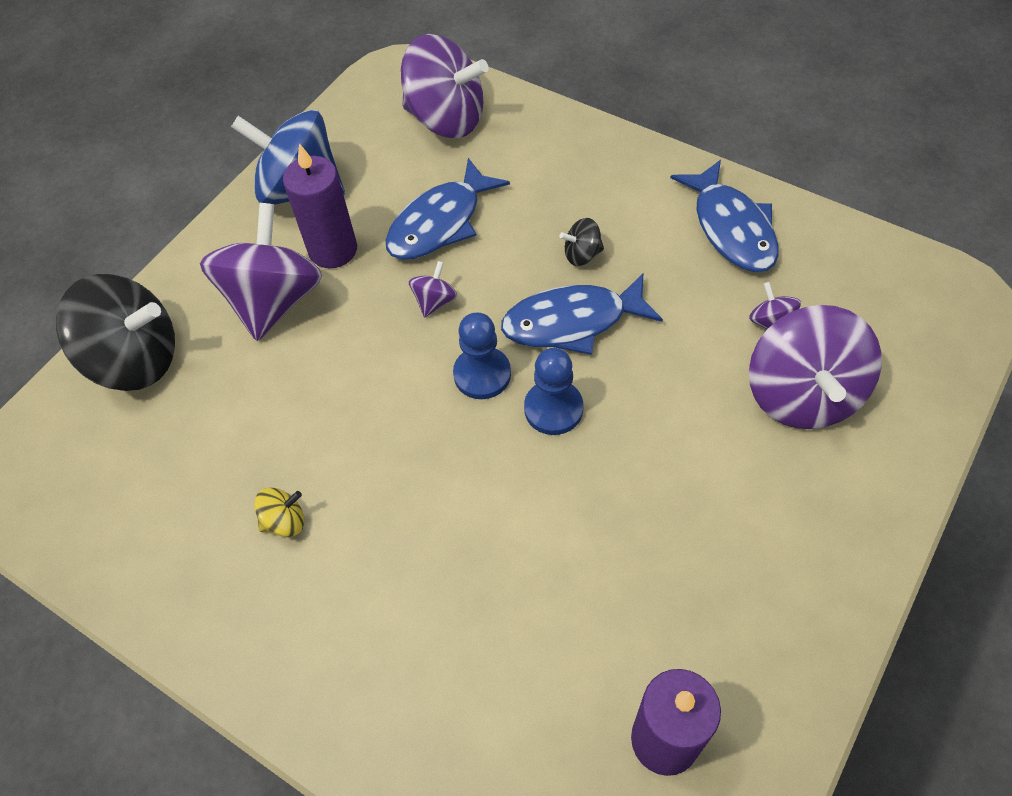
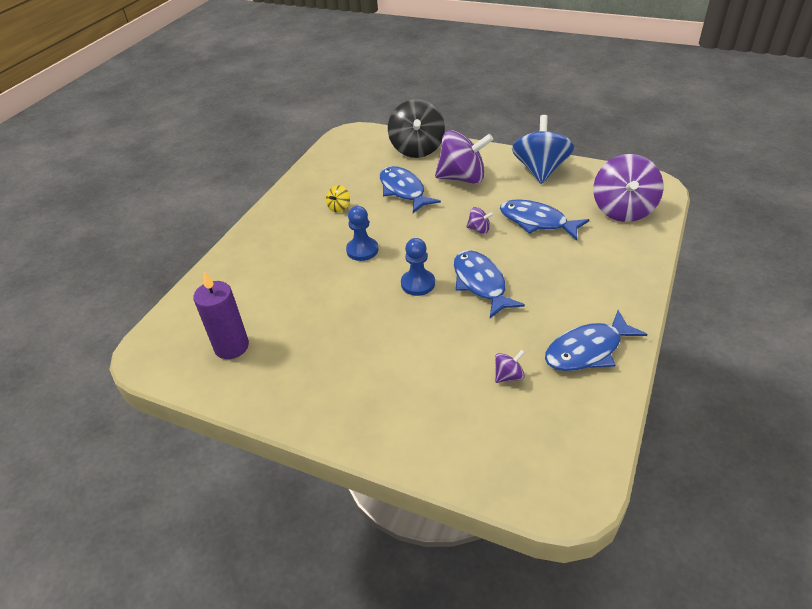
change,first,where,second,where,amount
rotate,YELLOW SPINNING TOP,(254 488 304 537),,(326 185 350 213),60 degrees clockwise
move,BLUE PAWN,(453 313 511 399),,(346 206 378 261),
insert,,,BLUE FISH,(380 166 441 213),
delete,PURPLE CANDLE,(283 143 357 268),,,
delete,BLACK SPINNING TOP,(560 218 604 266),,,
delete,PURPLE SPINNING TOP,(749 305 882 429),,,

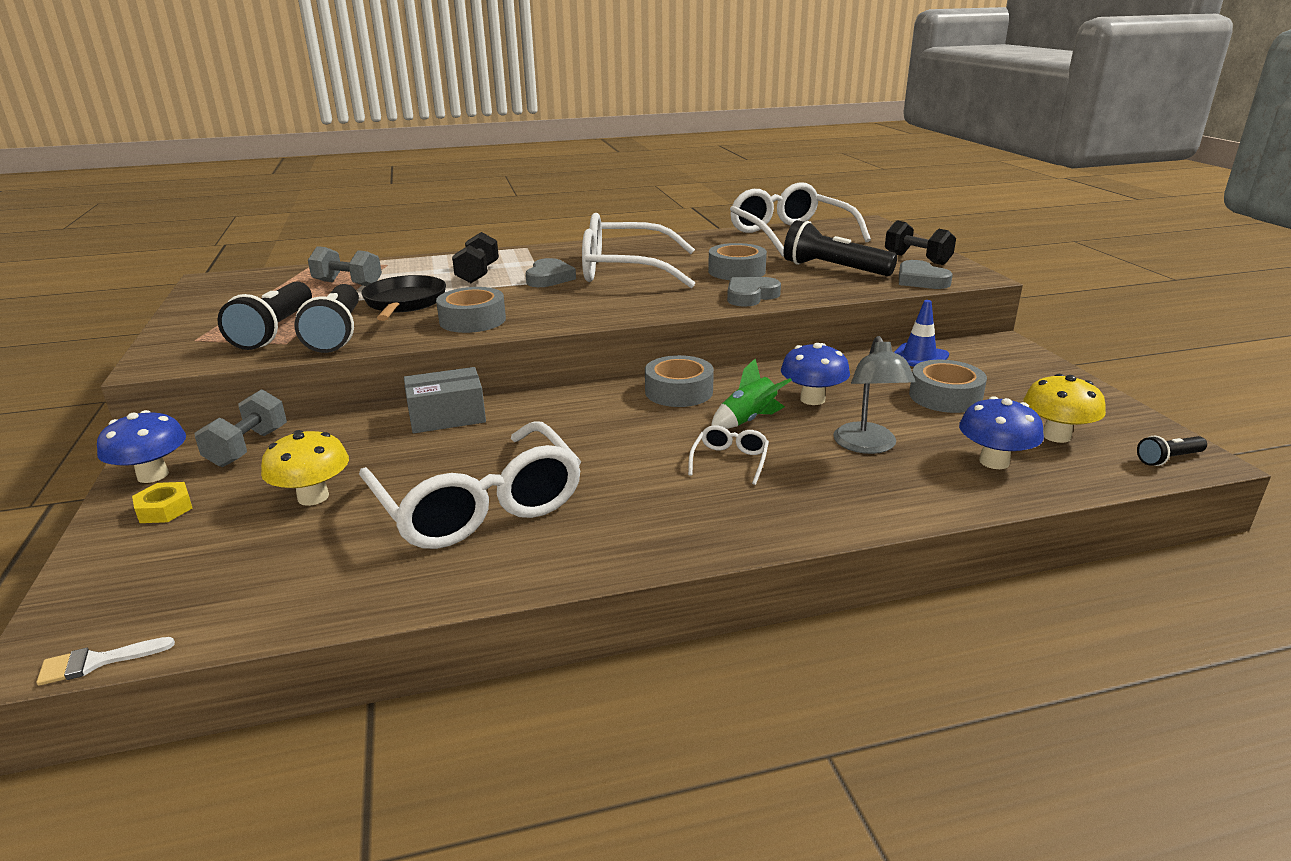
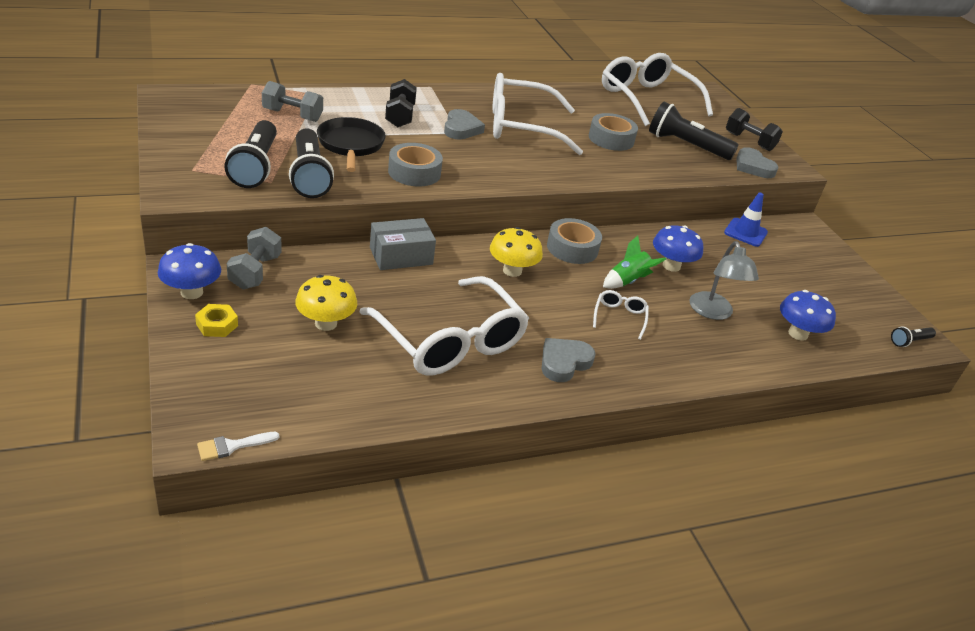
change,first,where,second,where,amount
move,YELLOW MUSHROOM,(1024 374 1106 443),,(490 227 543 277),
move,GREY HEART,(727 277 781 307),,(542 338 595 382),
delete,GREY TAPE,(909 360 987 413),,,

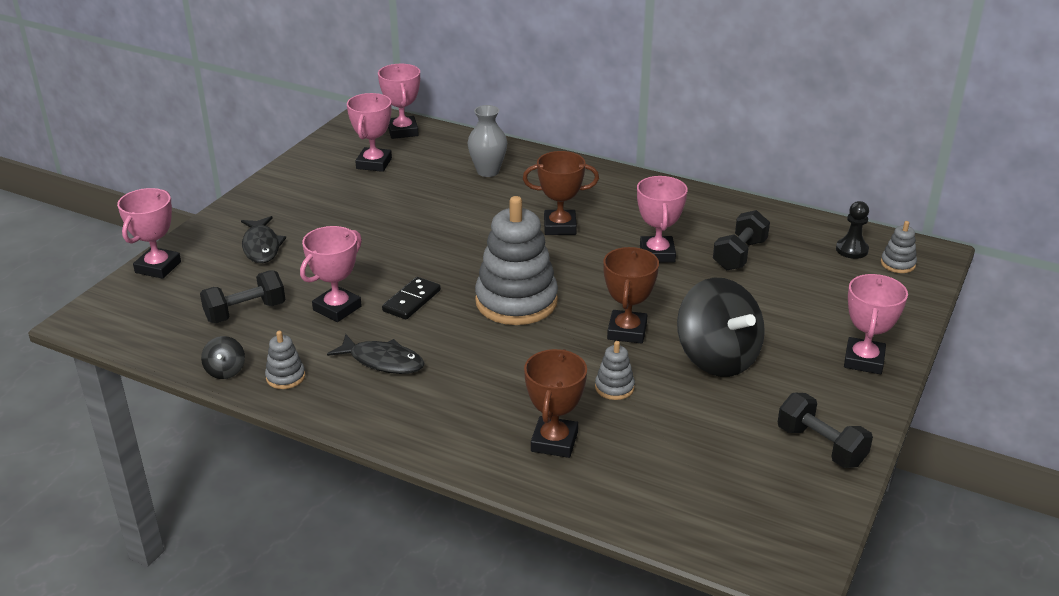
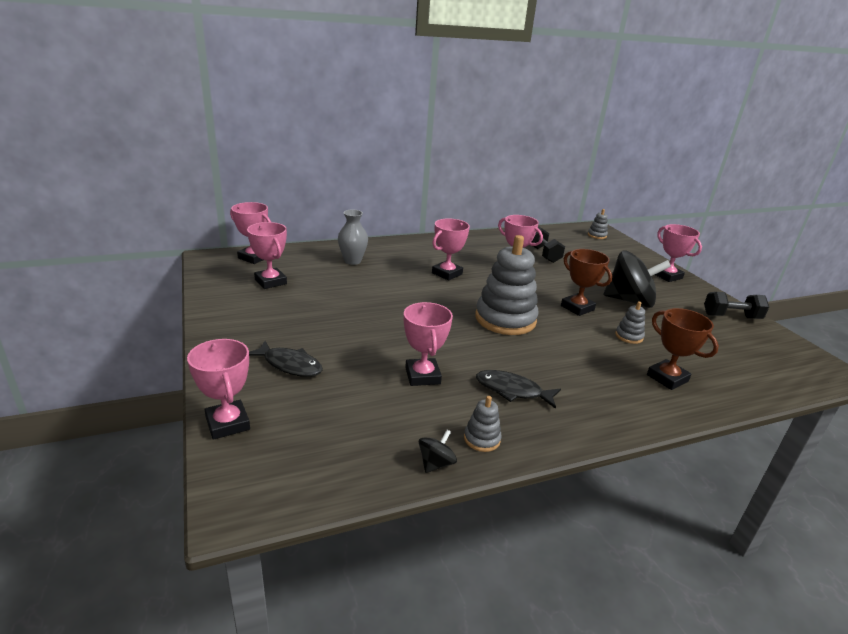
change,first,where,second,where,amount
rotate,BLACK SPINNING TOP,(201 336 245 379),,(419 430 457 473),90 degrees counterclockwise
recolor,BROWN TROPHY,(523 151 599 235),PINK TROPHY,(432 218 470 281),
rotate,BLACK FISH,(327 334 424 374),,(476 370 561 409),135 degrees counterclockwise
delete,BLACK DUMBBELL,(200 271 286 323),,,
delete,BLACK DOMINO,(382 277 441 319),,,
delete,BLACK PAWN,(836 201 869 259),,,

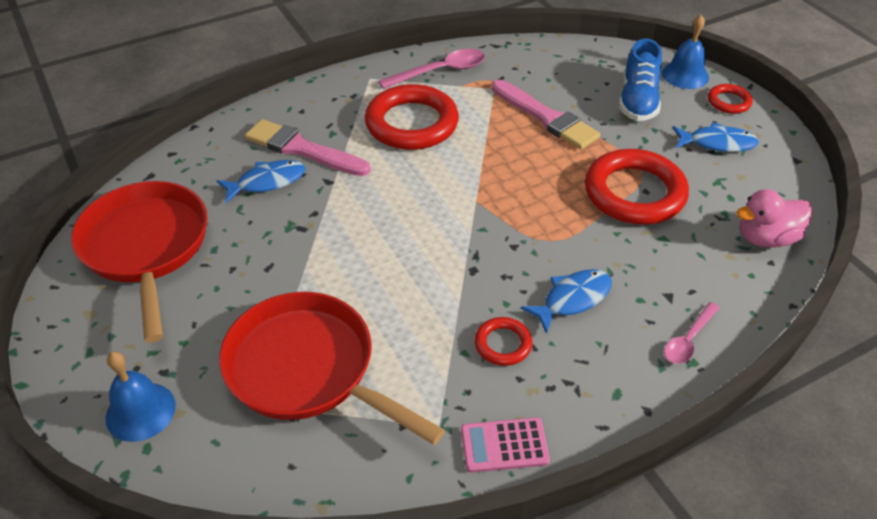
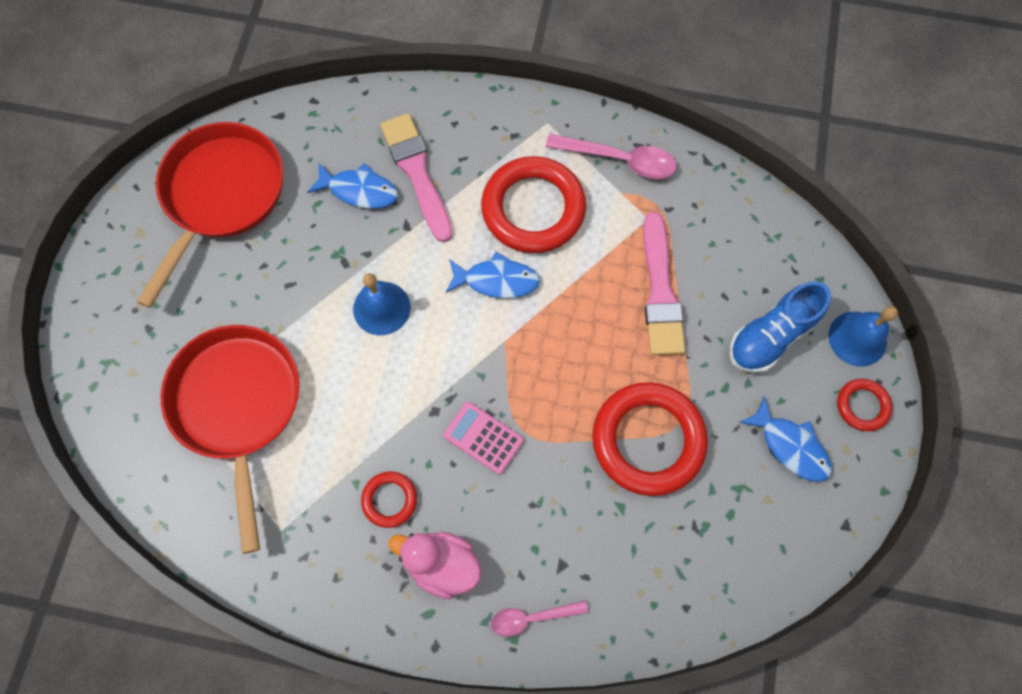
change,first,where,second,where,amount
move,BLUE BELL,(106 352 176 442),,(353 273 410 335),
move,PINK DUCK,(736 189 813 248),,(389 532 482 599),
move,PINK CALCULATOR,(461 417 550 473),,(443 401 524 475),
move,BLUE FISH,(521 269 612 334),,(446 252 540 298),

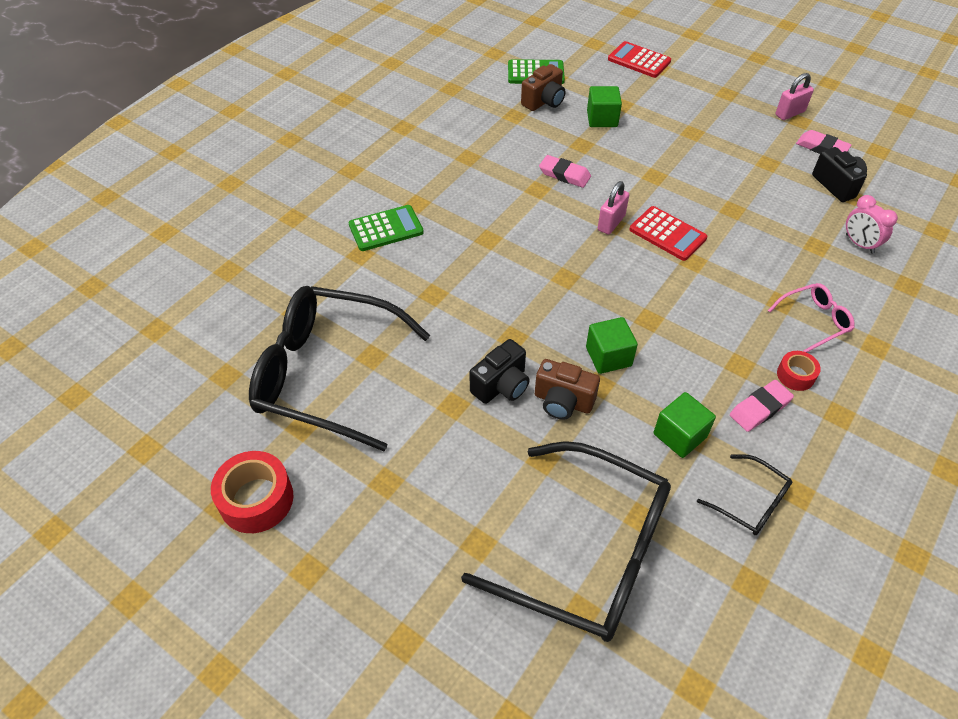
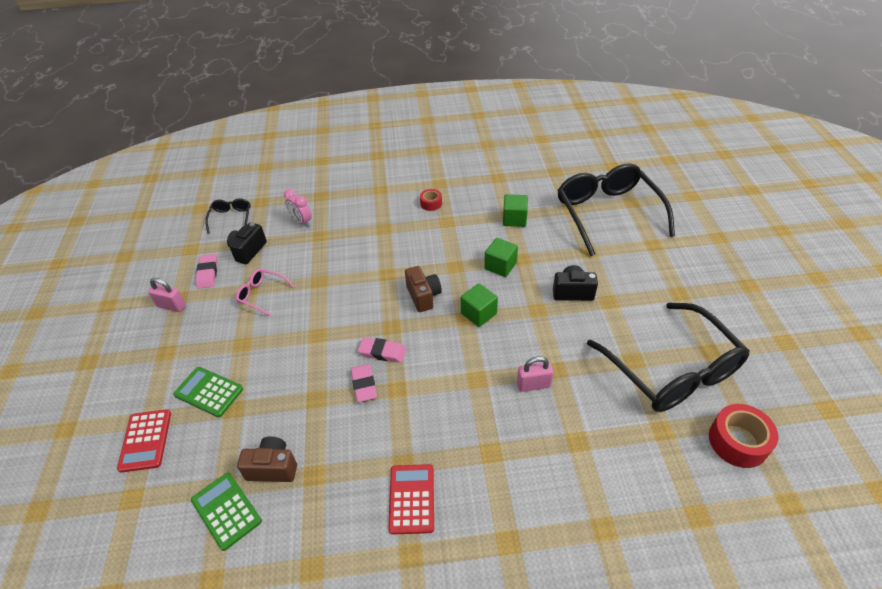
change,first,where,second,where,amount
move,GREEN CALCULATOR,(349 205 424 251),,(173 367 243 417),
move,BLACK GLASSES,(697 454 792 535),,(205 199 251 234),
move,PINK GLASSES,(768 283 855 353),,(236 269 295 317),
rotate,PINK CLOCK,(846 195 898 254),,(284 189 312 227),120 degrees clockwise
move,PINK ERASER,(730 380 794 432),,(358 337 406 363),
move,RED CALCULATOR,(629 206 707 261),,(388 464 434 534),
move,BROWN CAMERA,(535 359 600 420),,(405 266 442 312),
move,GREEN CUBE,(587 86 622 127),,(461 283 498 327),
move,PINK PADLOCK,(598 181 629 235),,(517 356 554 392),
move,RED TAPE,(211 451 293 533),,(709 404 779 468),

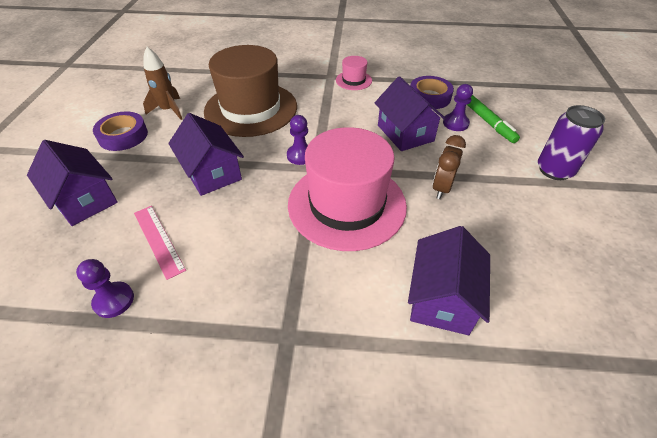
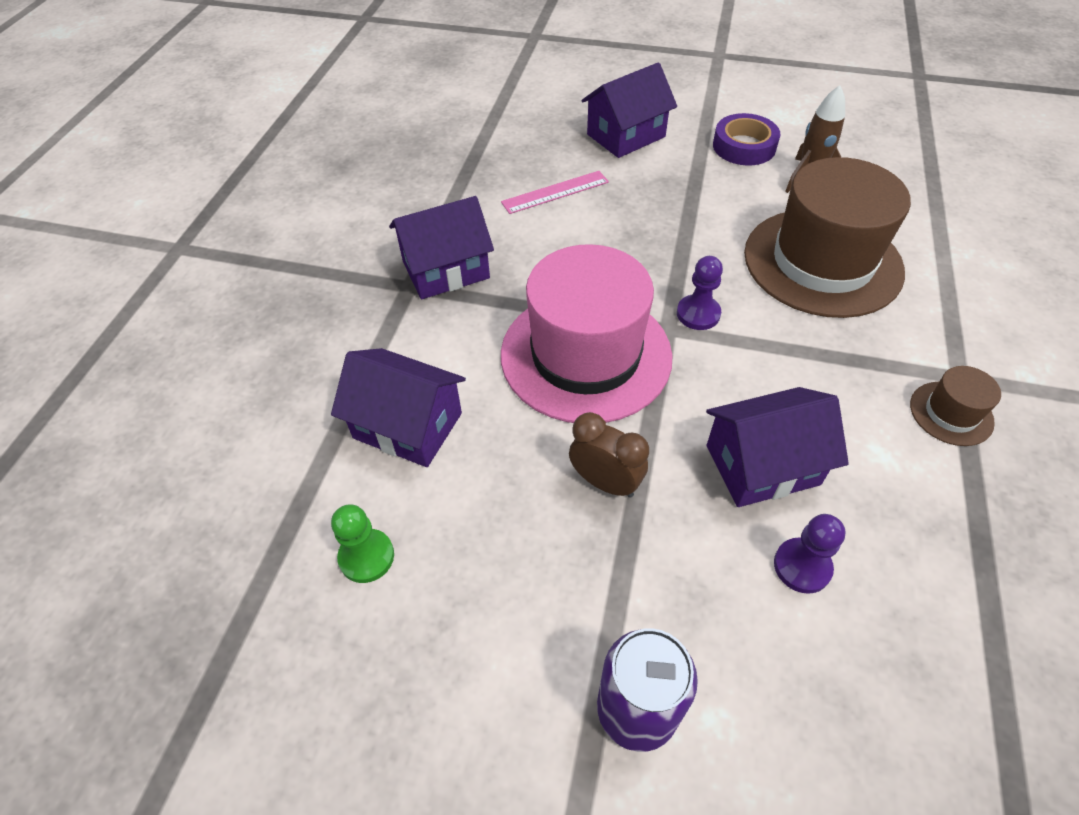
change,first,where,second,where,amount
insert,,,GREEN PAWN,(331 504 394 583),
move,PURPLE HOUSE,(168 113 244 196),,(389 196 494 299),
recolor,PINK HAT,(336 56 372 90),BROWN HAT,(910 366 1001 446),
delete,PURPLE PAWN,(76 259 134 318),,,
delete,PURPLE TAPE,(410 76 454 109),,,
delete,GREEN MARKER,(467 95 520 143),,,

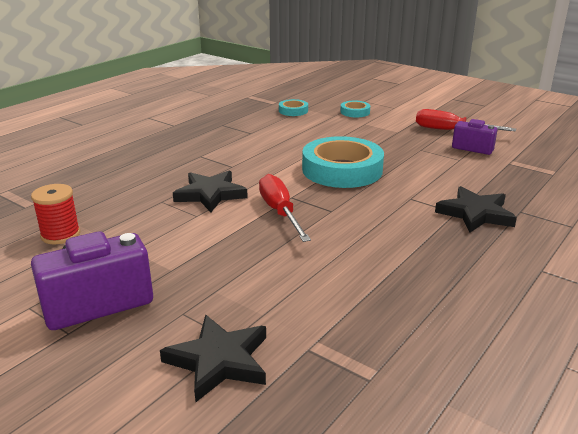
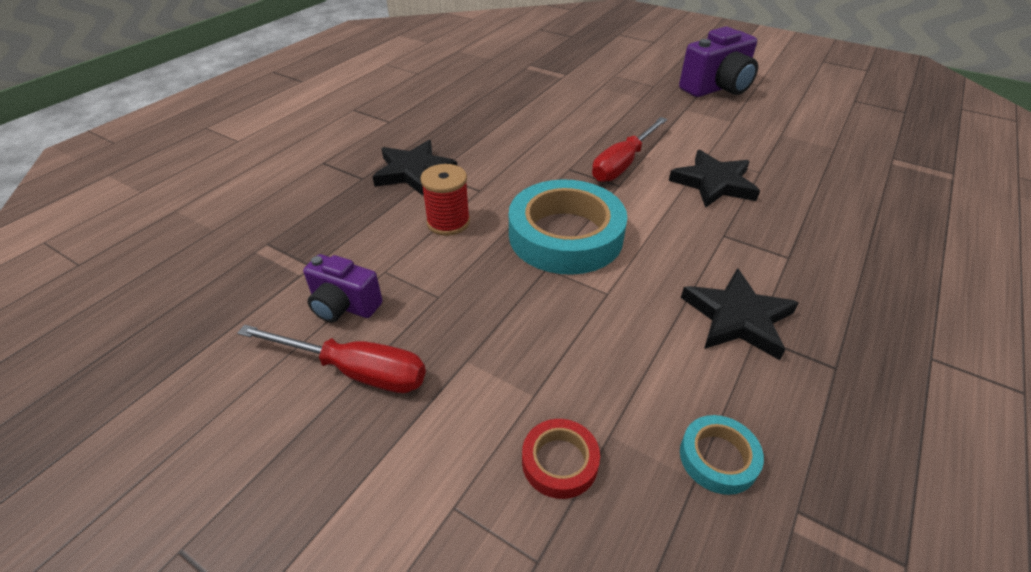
change,first,where,second,where,amount
move,RED SPOOL,(31 184 80 244),,(421 164 470 236),
recolor,TURQUOISE TAPE,(340 101 370 117),RED TAPE,(522 419 600 499),
rotate,RED SCREWDRIVER,(259 174 311 242),,(592 117 667 182),60 degrees clockwise
move,BLACK STAR,(160 315 266 402),,(681 268 799 360),

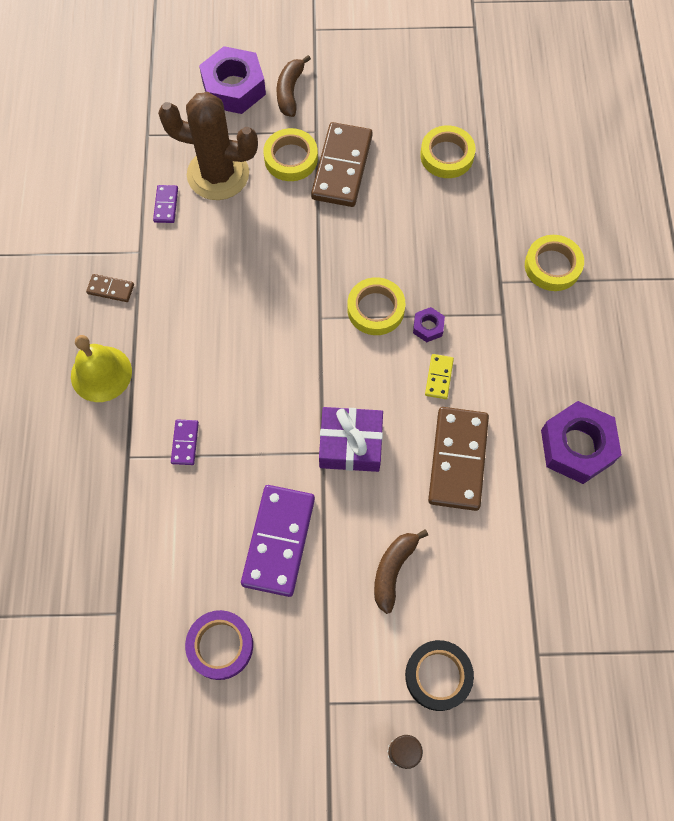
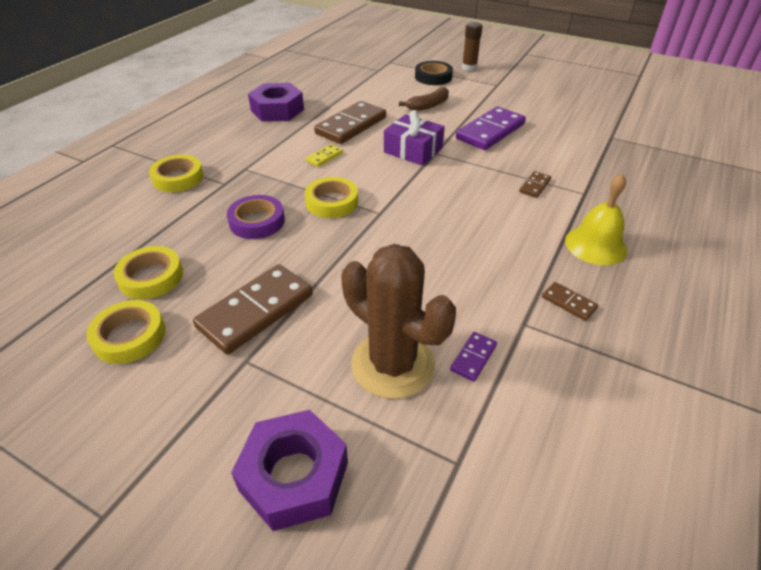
change,first,where,second,where,amount
move,YELLOW TAPE,(263 128 318 181),,(86 300 165 364),
move,PURPLE TAPE,(185 610 253 680),,(227 195 285 239),
recolor,PURPLE DOMINO,(171 419 199 465),BROWN DOMINO,(519 171 551 198),
delete,BROWN BANANA,(277 55 311 117),,,
delete,PURPLE NUT,(413 307 445 342),,,

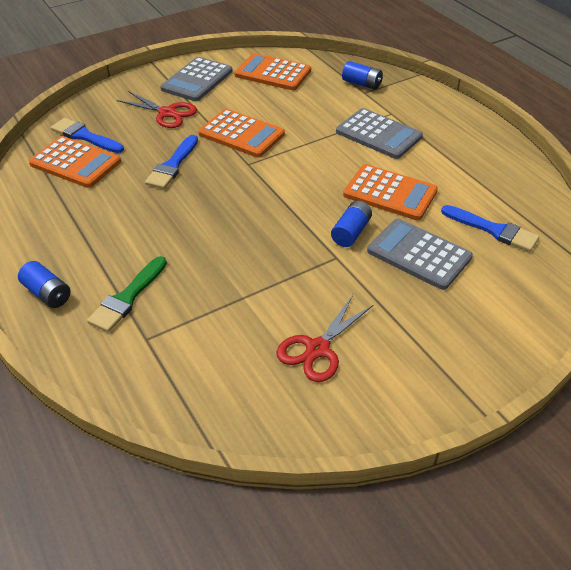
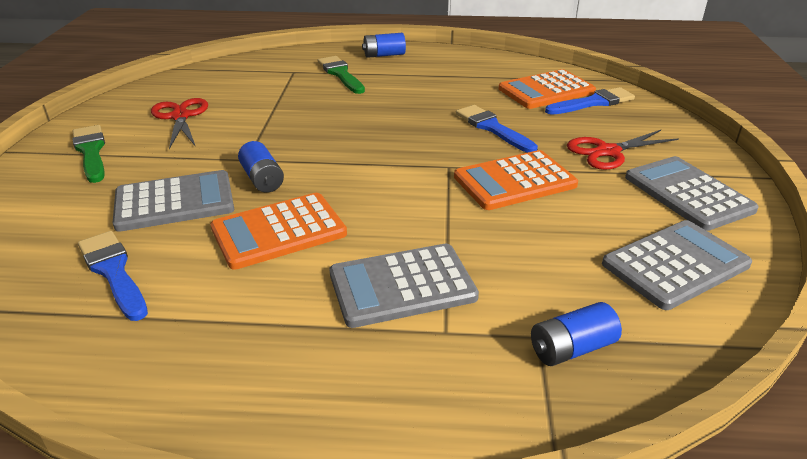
change,first,where,second,where,amount
insert,,,GREEN BRUSH,(72 125 105 183),
rotate,BLUE BRUSH,(441 205 539 252),,(78 231 148 321),75 degrees clockwise
recolor,ORANGE CALCULATOR,(234 53 311 90),GREY CALCULATOR,(602 220 752 310),

